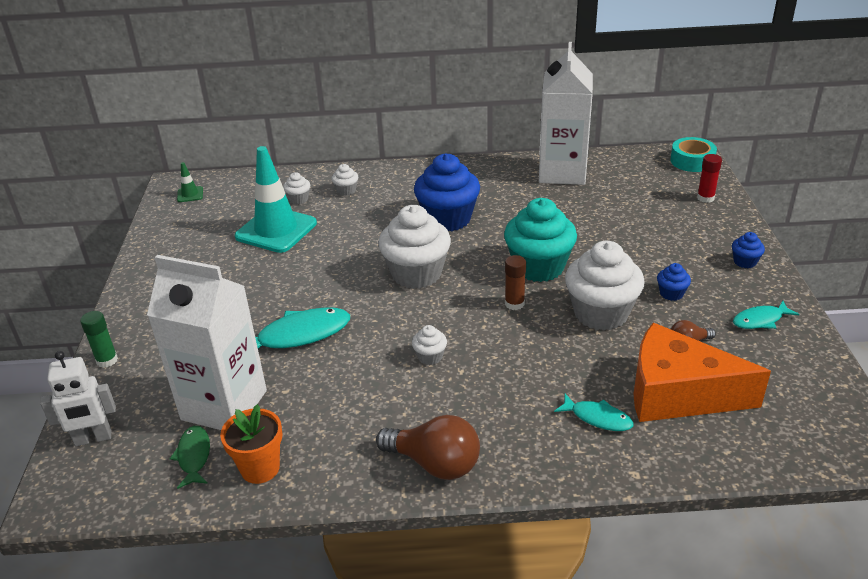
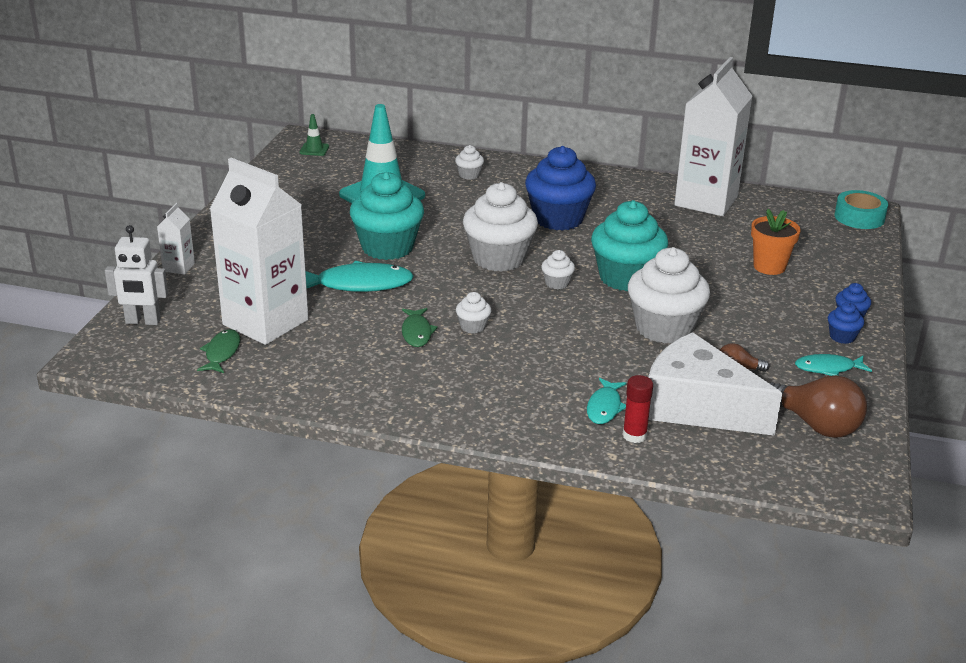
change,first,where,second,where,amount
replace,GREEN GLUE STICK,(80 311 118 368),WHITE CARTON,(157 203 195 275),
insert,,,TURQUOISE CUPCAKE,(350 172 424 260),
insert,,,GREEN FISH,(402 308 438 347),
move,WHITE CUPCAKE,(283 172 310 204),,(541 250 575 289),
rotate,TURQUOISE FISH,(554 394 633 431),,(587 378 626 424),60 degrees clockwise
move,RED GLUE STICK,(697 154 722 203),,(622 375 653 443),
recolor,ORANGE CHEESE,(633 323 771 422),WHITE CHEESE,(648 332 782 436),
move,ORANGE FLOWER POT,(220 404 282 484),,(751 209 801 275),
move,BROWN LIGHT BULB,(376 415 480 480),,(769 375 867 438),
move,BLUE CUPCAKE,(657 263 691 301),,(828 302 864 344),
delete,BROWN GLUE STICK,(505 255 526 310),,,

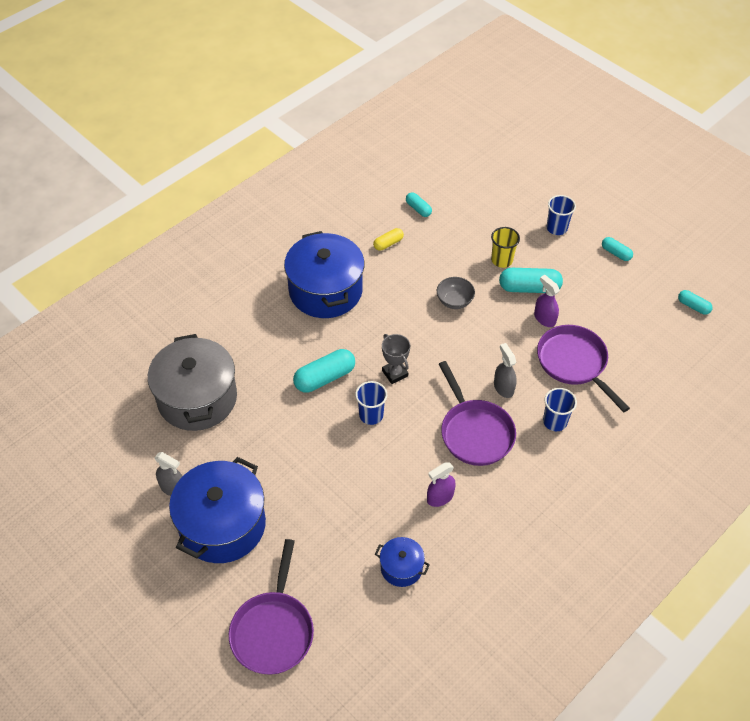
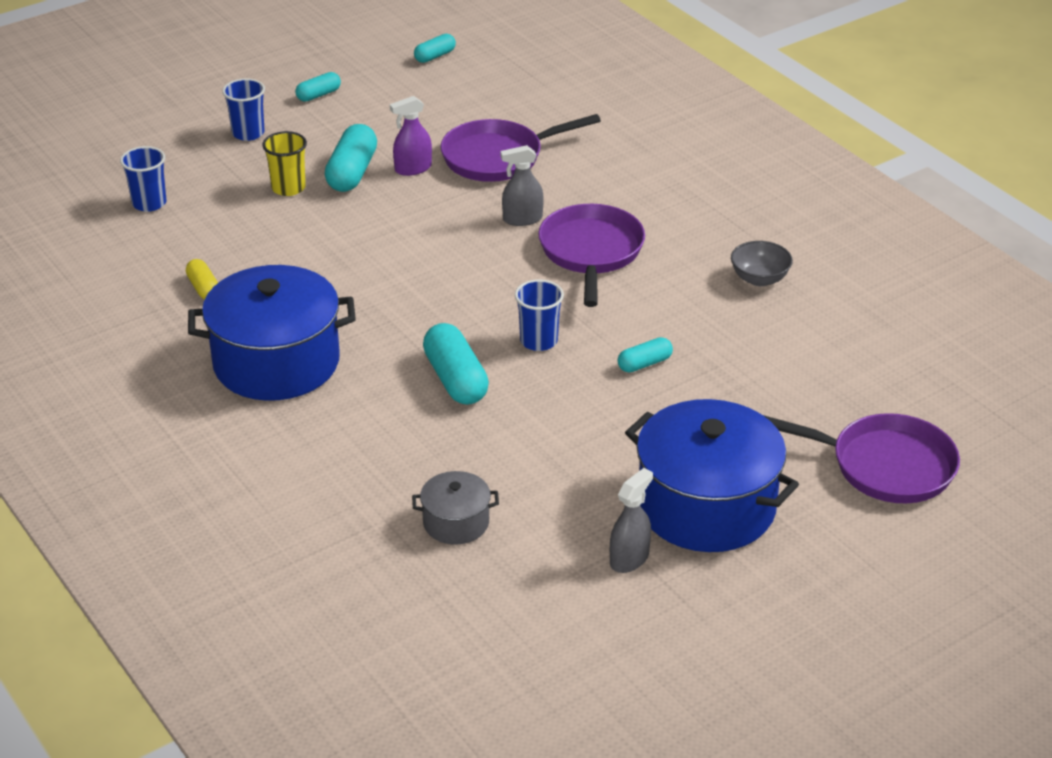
change,first,where,second,where,amount
move,BLUE CUP,(543 388 577 431),,(120 146 166 212),
resize,GREY POT,(148 334 237 431),,(412 471 499 544),x0.48
rotate,PURPLE PAN,(439 361 516 466),,(538 204 645 307),75 degrees counterclockwise
move,TURQUOISE CAPSULE,(406 192 432 217),,(618 337 673 373),
move,GREY BOWL,(437 277 475 309),,(731 241 793 286),
delete,BLUE POT,(375 537 430 587),,,
delete,GREY TROPHY,(382 334 410 384),,,
delete,PURPLE SPRAY BOTTLE,(427 462 456 507),,,

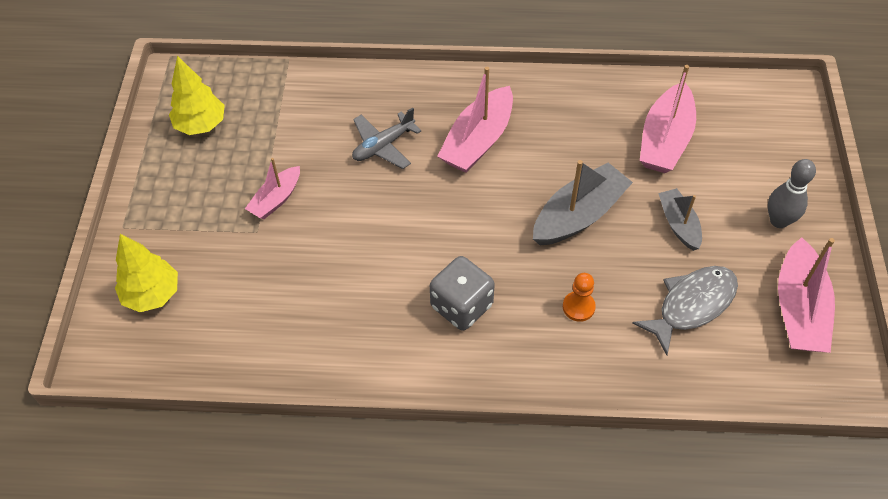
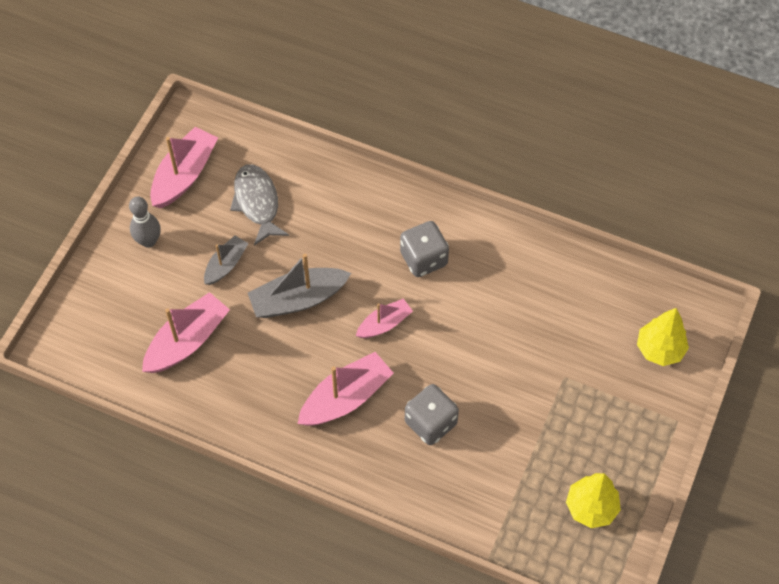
change,first,where,second,where,amount
rotate,GREY BOAT,(658 188 702 251),,(204 236 249 285),150 degrees counterclockwise
rotate,GREY FISH,(632 266 738 355),,(230 164 289 246),90 degrees clockwise
move,PINK BOAT,(245 158 300 219),,(356 298 413 338),
replace,GREY PLANE,(352 107 422 169),GREY DICE,(405 384 459 445),
delete,ORANGE PAWN,(563 273 596 322),,,

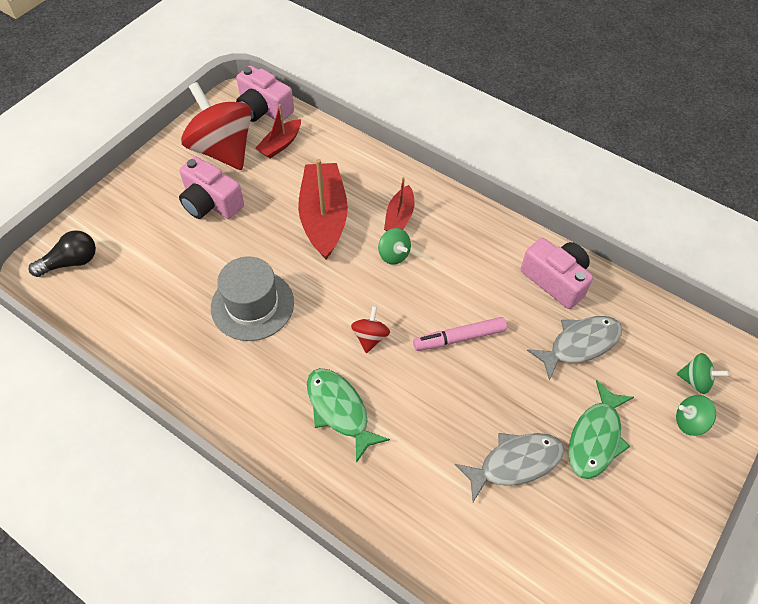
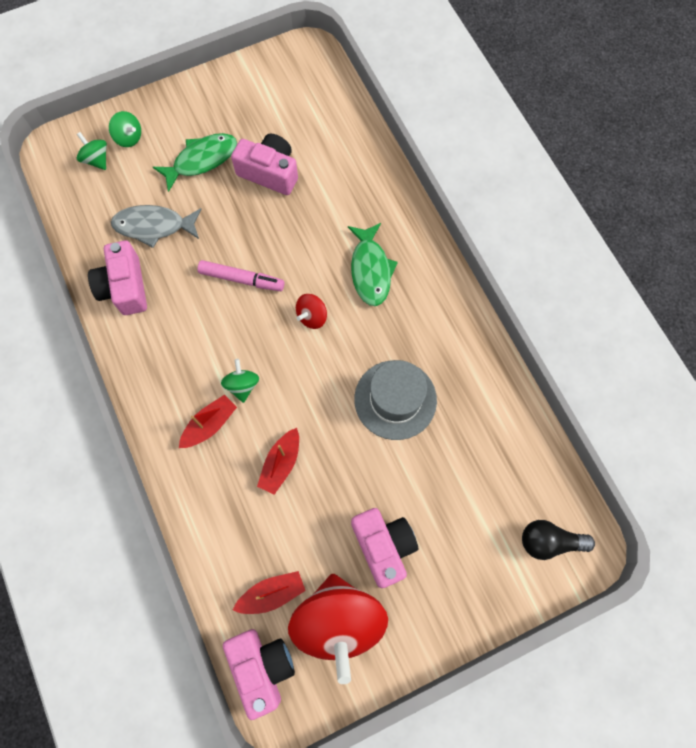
change,first,where,second,where,amount
replace,GREY FISH,(455 433 564 502),PINK CAMERA,(231 134 298 195),
resize,RED BOAT,(298 159 348 259),,(257 428 299 495),x0.54

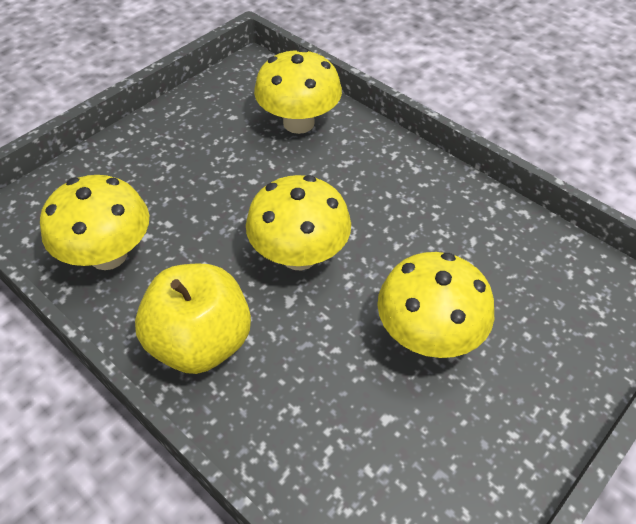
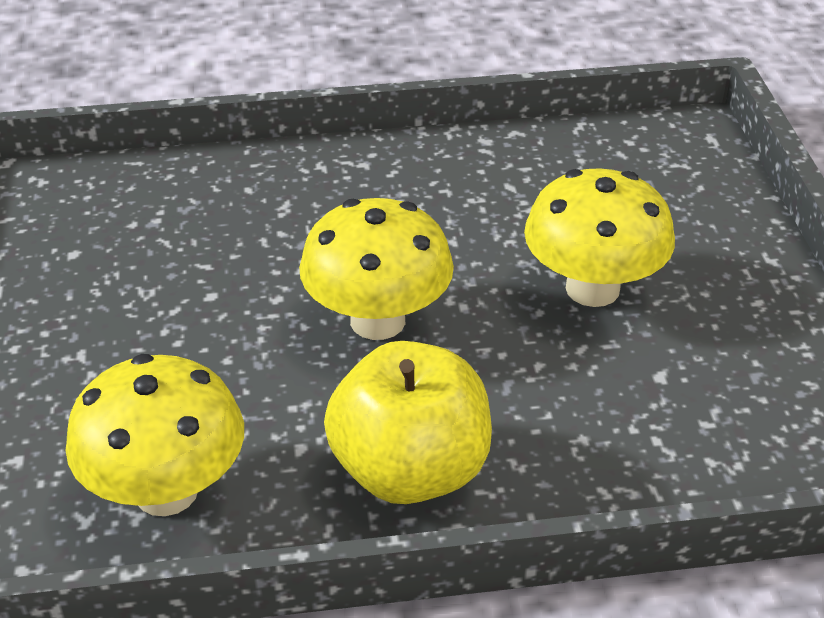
change,first,where,second,where,amount
delete,YELLOW MUSHROOM,(254 48 342 134),,,

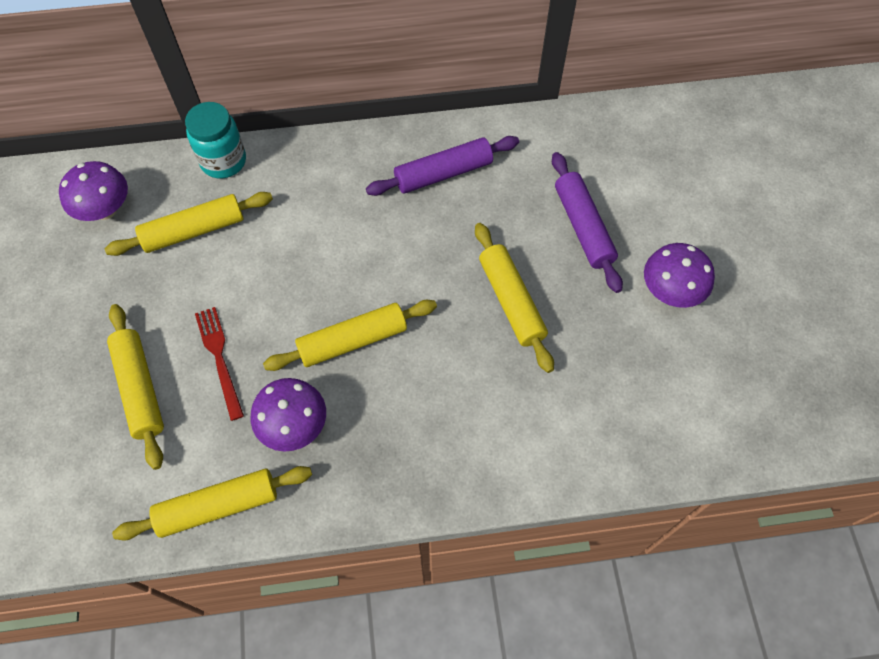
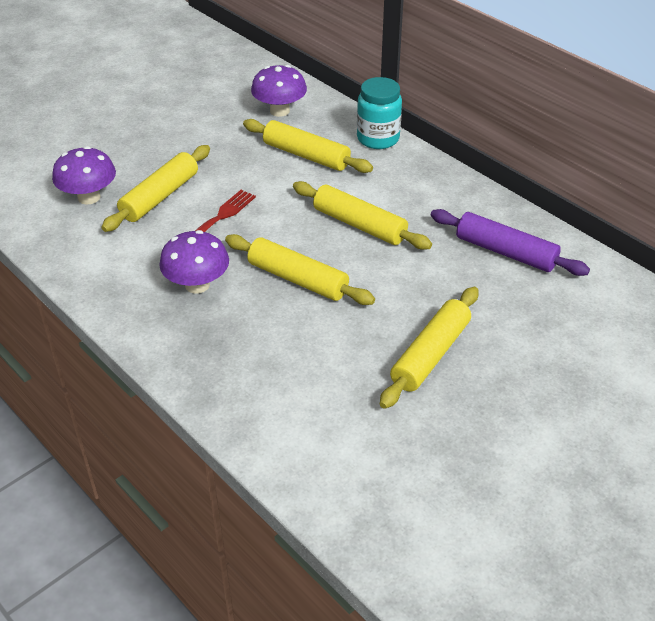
change,first,where,second,where,amount
move,PURPLE MUSHROOM,(644 243 715 308),,(52 146 116 205),
move,YELLOW ROLLING PIN,(112 466 312 541),,(293 181 432 250),
delete,PURPLE ROLLING PIN,(552 152 623 293),,,

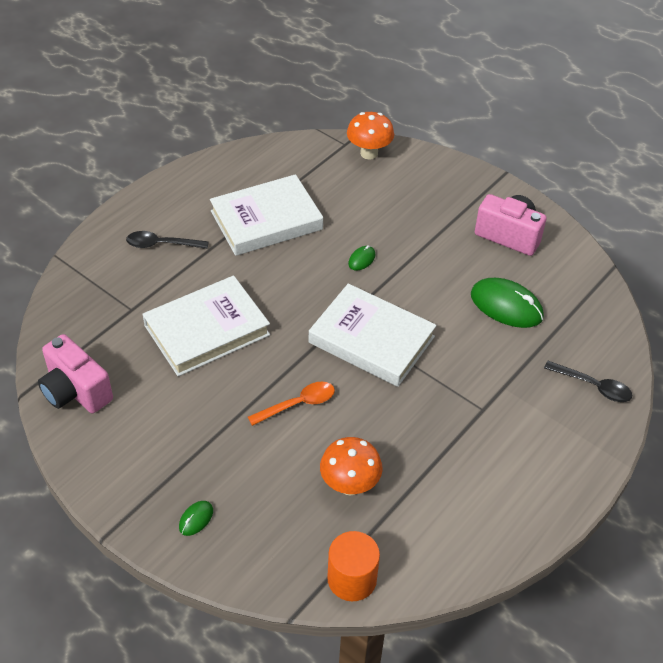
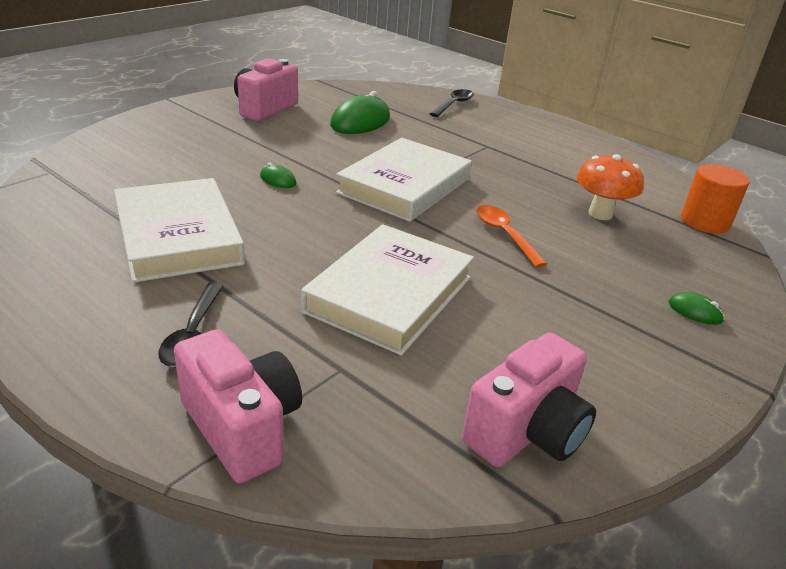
change,first,where,second,where,amount
insert,,,PINK CAMERA,(174 329 302 484),
rotate,WHITE BOOK,(142 276 270 376),,(301 224 474 356),60 degrees clockwise
delete,ORANGE MUSHROOM,(347 112 394 160),,,

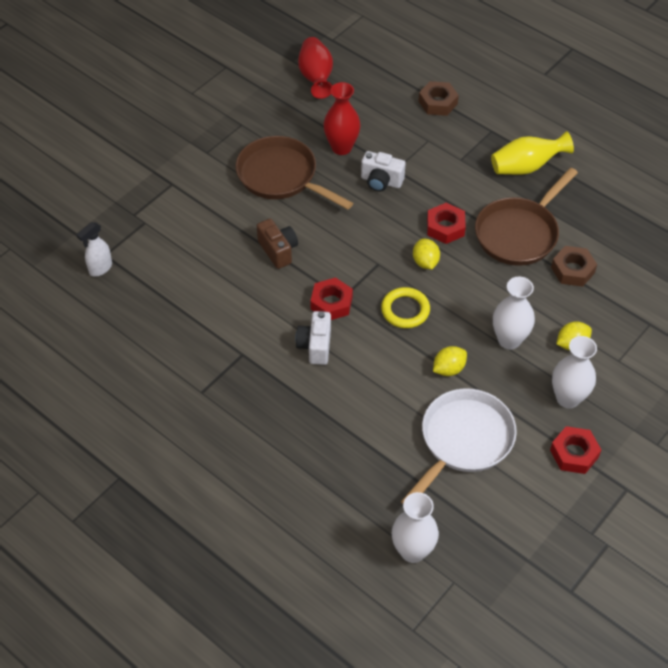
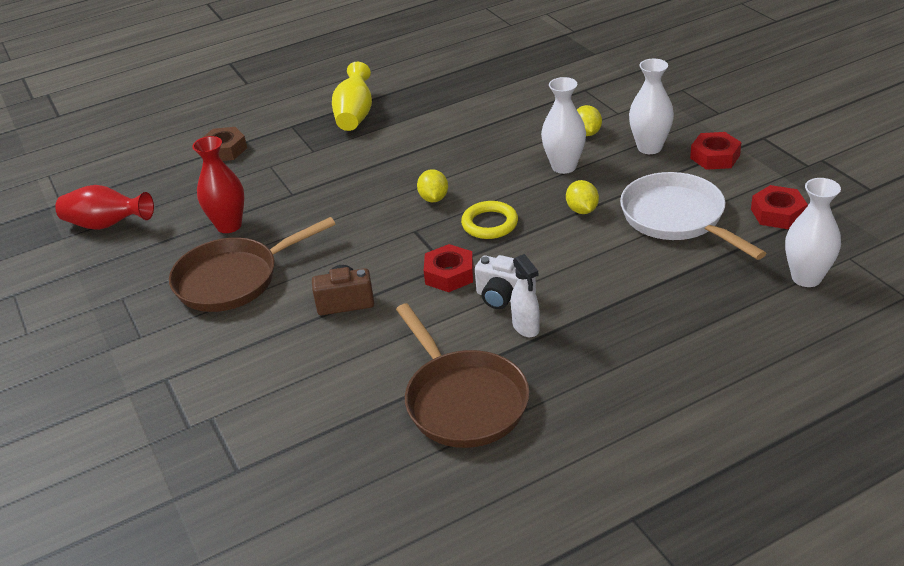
change,first,where,second,where,amount
move,BROWN PAN,(475 168 578 266),,(396 303 530 448),
rotate,YELLOW LEMON,(413 238 440 269),,(417 169 448 202),75 degrees clockwise
move,WHITE SPRAY BOTTLE,(77 222 112 276),,(511 254 540 337),
move,RED NUT,(427 203 466 244),,(751 185 808 229),
delete,WHITE CAMERA,(361 151 406 192),,,
delete,BROWN NUT,(551 246 597 287),,,

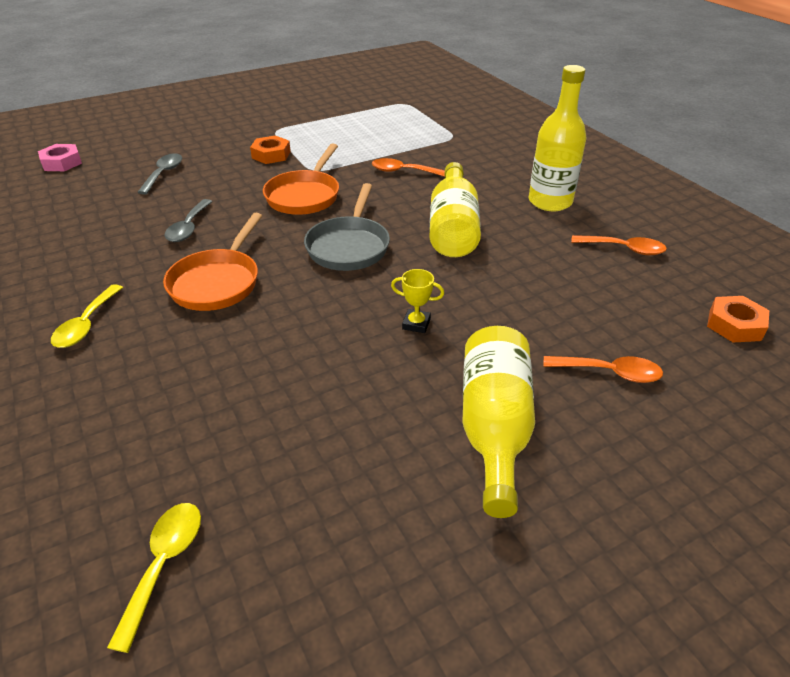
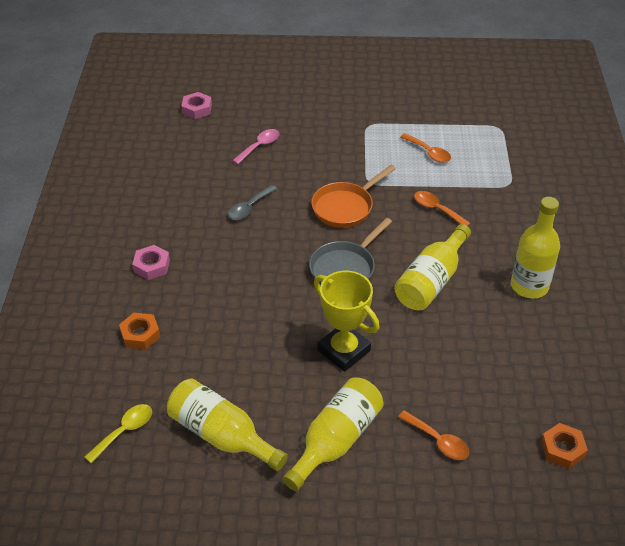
change,first,where,second,where,amount
move,ORANGE NUT,(250 135 291 164),,(119 313 160 349),
replace,YELLOW SPOON,(51 284 123 348),PINK NUT,(132 245 170 280),
insert,,,YELLOW BOTTLE,(167 378 288 471),
recolor,GREY SPOON,(137 153 182 195),PINK SPOON,(232 129 279 164),
resize,YELLOW TROPHY,(391 269 444 333),,(314 271 379 372),x2.23
move,ORANGE SPOON,(571 235 667 255),,(400 133 451 163),
delete,ORANGE PAN,(163 213 262 311),,,

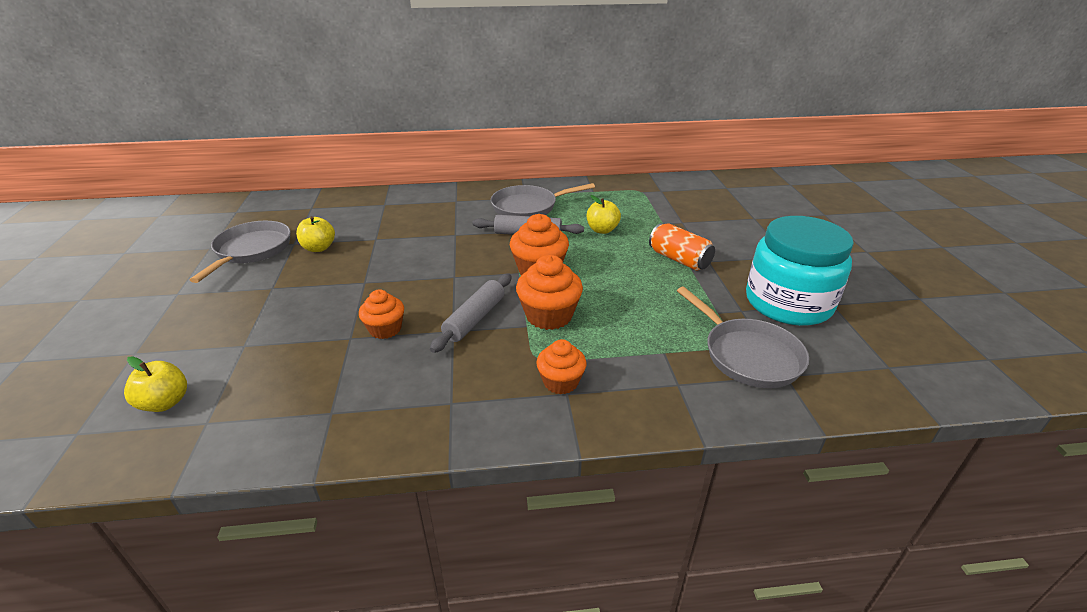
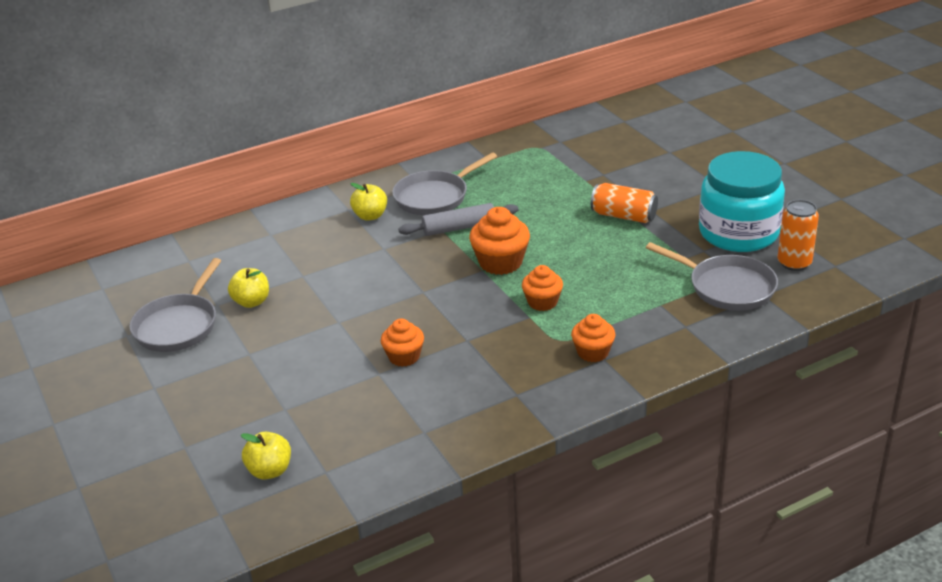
change,first,where,second,where,amount
rotate,GREY PAN,(190 221 291 283),,(129 258 221 352),150 degrees counterclockwise
move,YELLOW APPLE,(587 195 621 234),,(350 183 387 221),
resize,ORANGE CUPCAKE,(516 255 583 330),,(522 265 563 311),x0.65
insert,,,ORANGE CAN,(777 200 819 271),
delete,GREY ROLLING PIN,(430 273 512 353),,,

